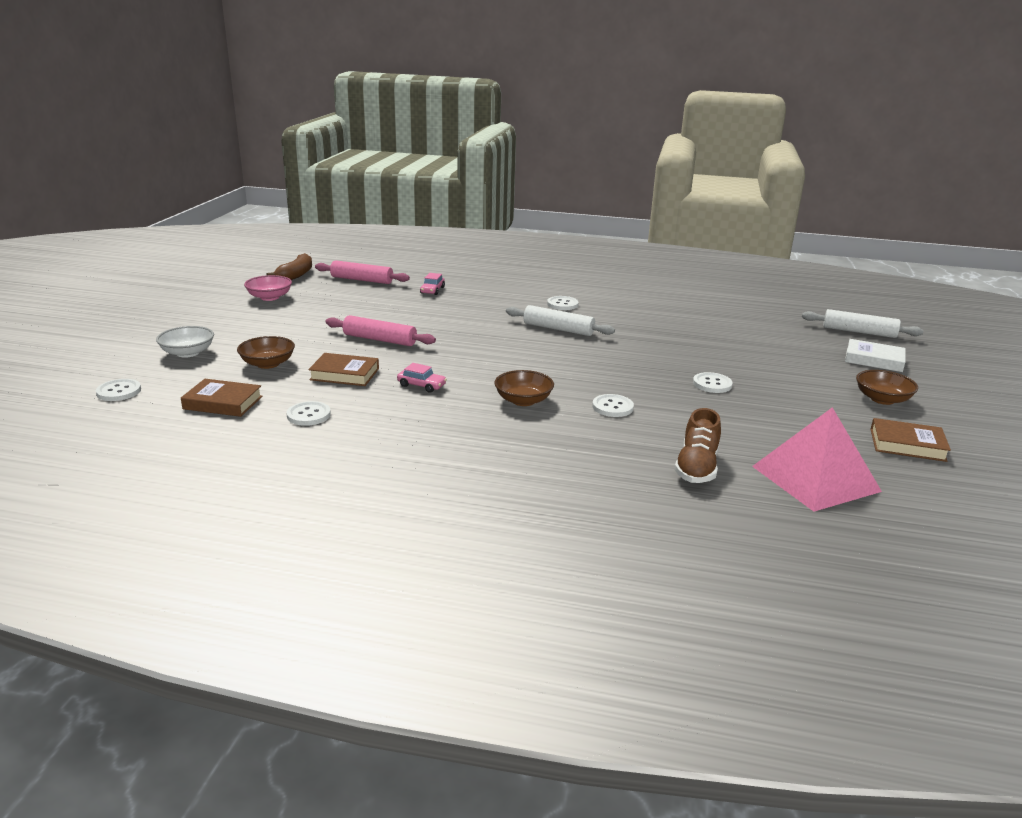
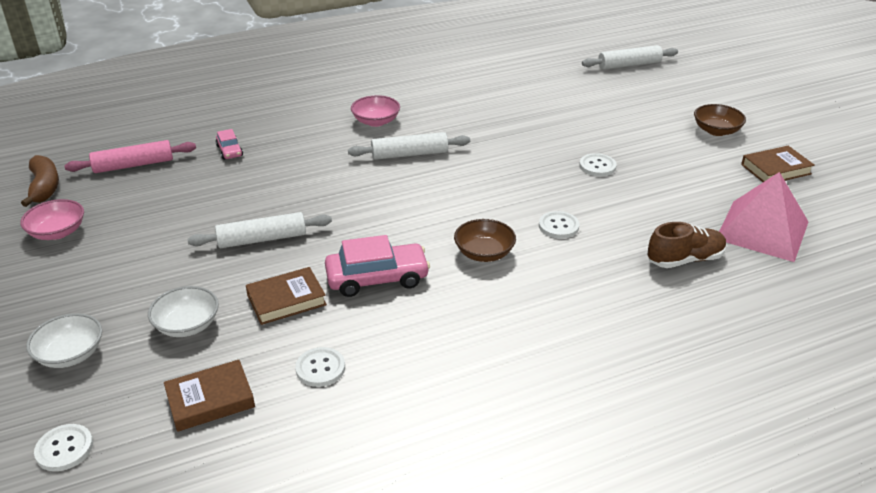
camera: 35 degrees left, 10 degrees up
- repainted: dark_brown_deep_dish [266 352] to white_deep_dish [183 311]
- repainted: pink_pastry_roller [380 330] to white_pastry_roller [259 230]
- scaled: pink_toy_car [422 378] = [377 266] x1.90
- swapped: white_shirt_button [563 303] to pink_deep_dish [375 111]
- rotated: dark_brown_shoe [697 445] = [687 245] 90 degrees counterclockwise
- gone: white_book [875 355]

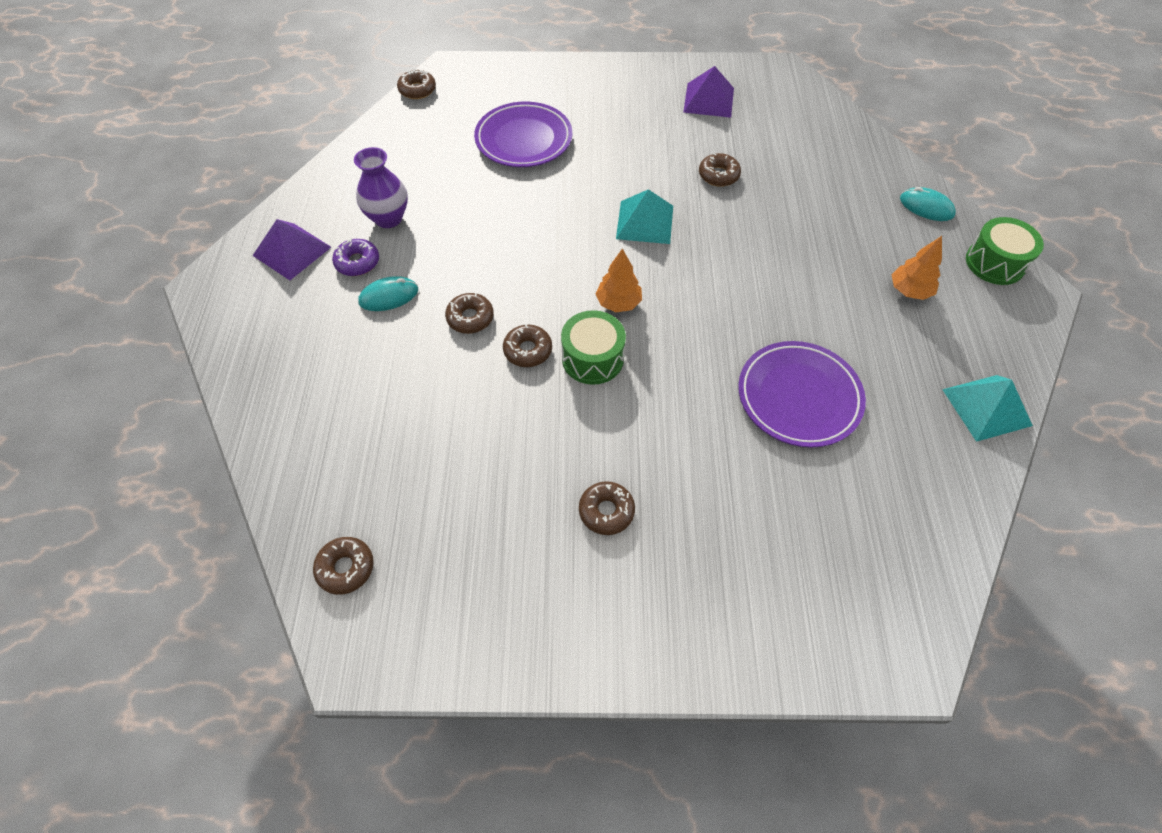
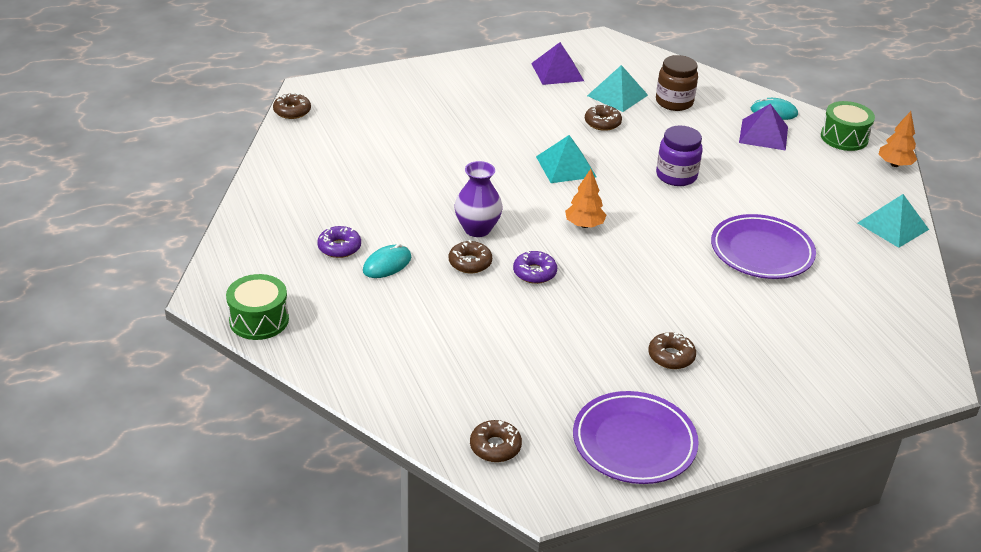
camera: 25 degrees left, 20 degrees down
- shifted: royal_purple_pyramid_shape [292 249] to [763 127]
- shifted: royal_purple_tall_vase [381 187] to [478 199]
- shifted: royal_purple_flat_dish [523 134] to [636 437]
- repainted: dark_brown_glazed_donut [527 345] to royal_purple_glazed_donut [535 267]
- shifted: leaf-green_snare_drum [593 347] to [257 307]
- shifted: orange_toy_tree [916 268] to [898 139]
- new: teal_pyramid_shape [617 88]
- new: dark_brown_jam_jar [677 83]
- new: royal_purple_jam_jar [679 155]

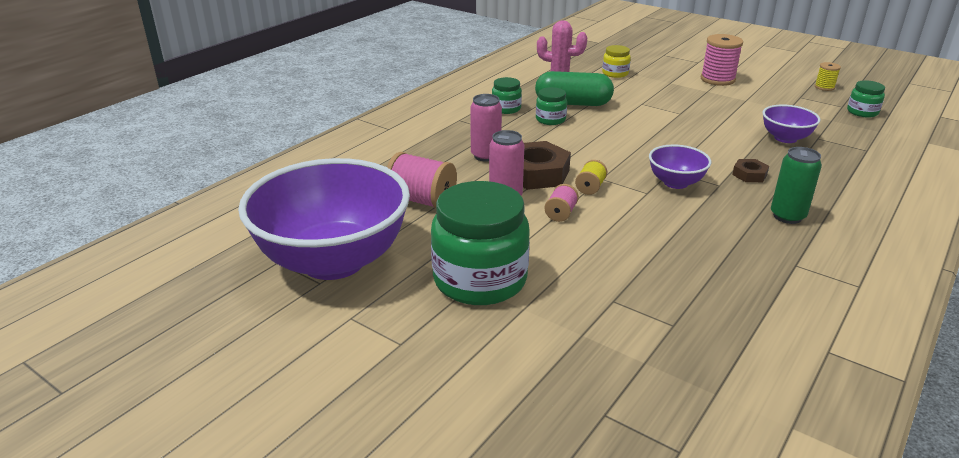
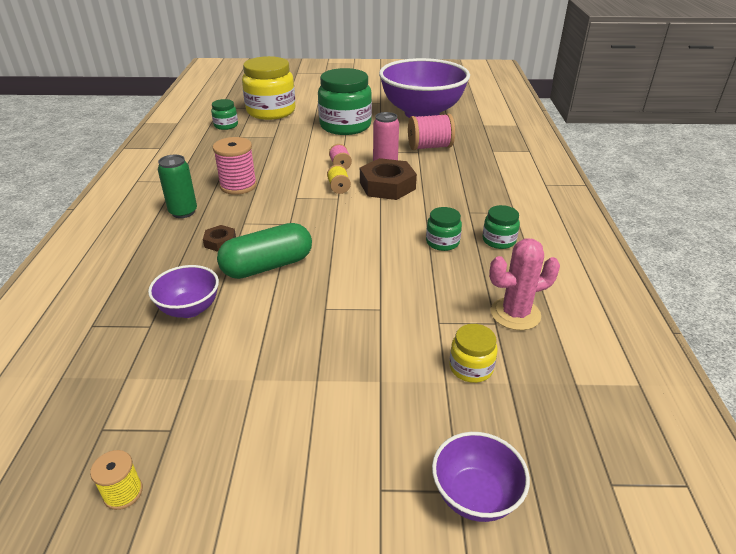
camera: 145 degrees right, 5 degrees up
- gone: pink_soda_can [486 127]
- shifted: leaf-green_pill_shape [574 88] to [264 251]
- shifted: royal_purple_deep_dish [680 166] to [481 477]
- shifted: pink_reel_of_thread [722 60] to [235 166]
- shifted: leaf-green_jam_jar [866 99] to [224 114]
- new: bright_yellow_jam_jar [268 88]

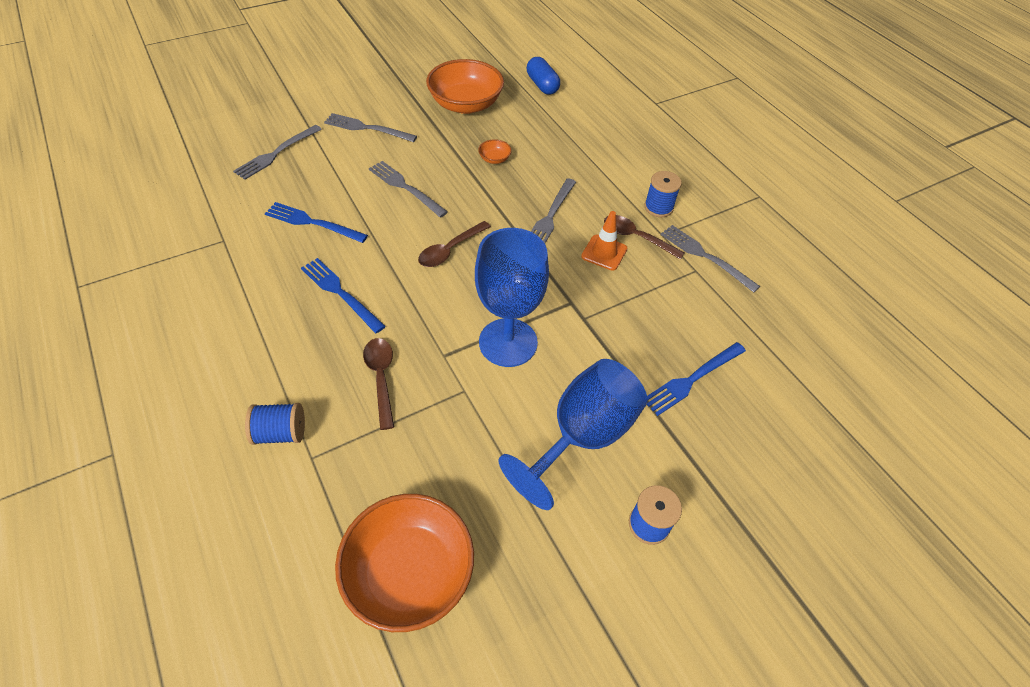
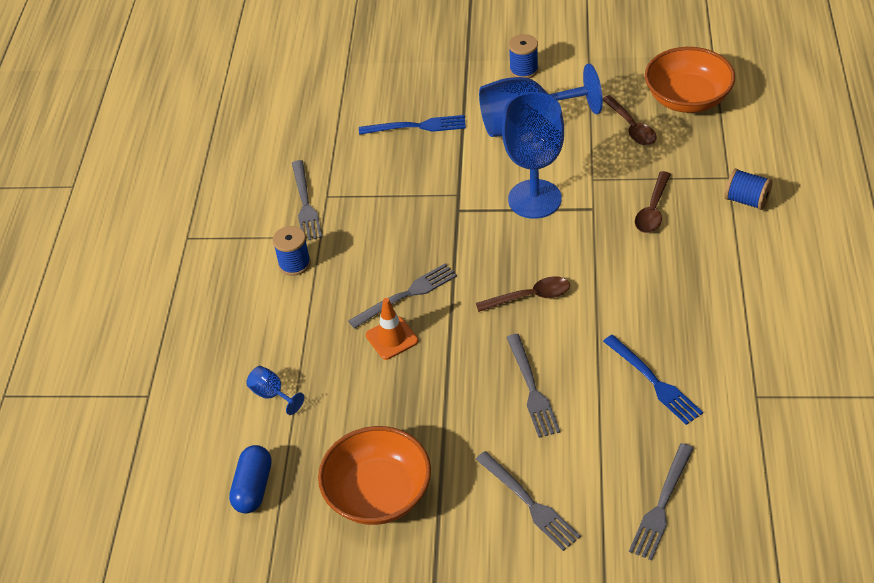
camera: 140 degrees left, 5 degrees down
- rotated: grey_table_fork [277 152] = [661 501] 135 degrees clockwise
- gone: royal_blue_table_fork [343 295]
- gone: orange_deep_dish [495 151]
- shifted: orange_safety_cone [604 241] to [392 329]
- shifted: dark_brown_tablespoon [644 237] to [630 120]
- new: royal_blue_goblet [275 390]

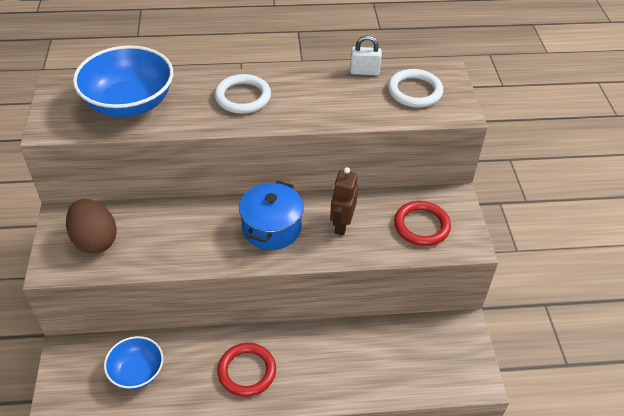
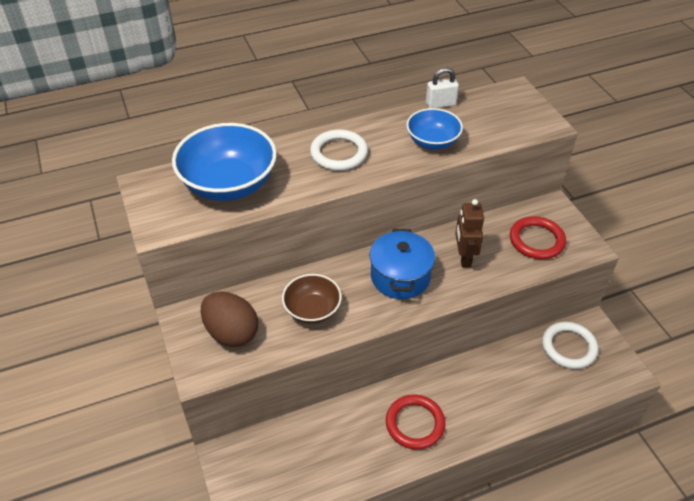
camera: 15 degrees left, 0 degrees up
- shifted: royal_blue_deep_dish [133 362] to [434 129]
- shifted: white_ring [415 88] to [570 345]
- new: dark_brown_deep_dish [312 299]

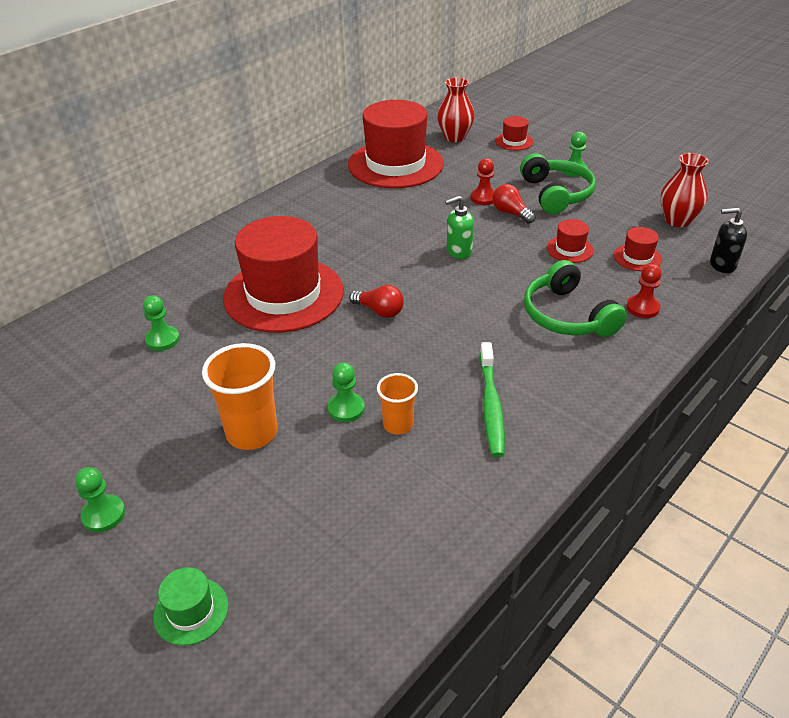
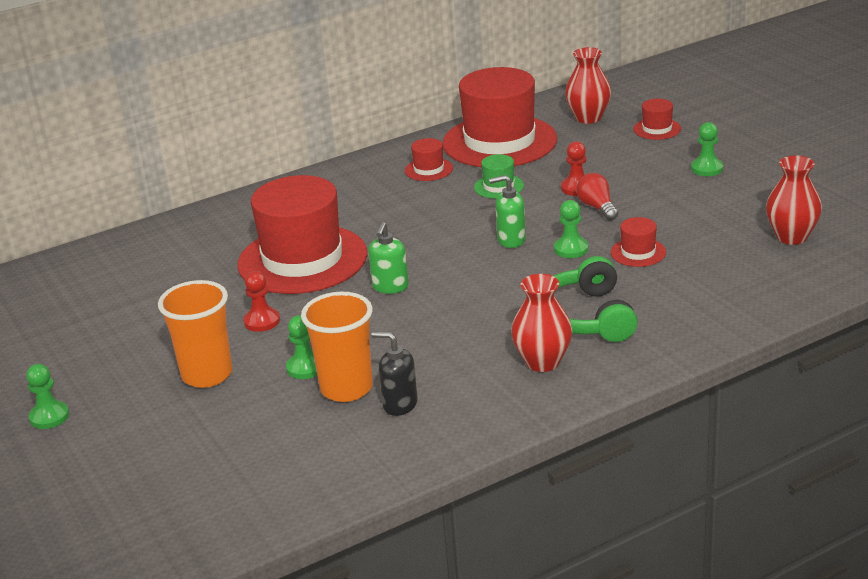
camera: 20 degrees right, 10 degrees down
- shifted: leaf-green_game_pawn [161 323] to [571 229]
- shifted: leaf-green_top_hat [190 606] to [499 176]
- swapped: crimson_lightbulb [376 301] to leaf-green_soap_pump [388 258]
- scaled: orange_tumbler [397 404] = [337 347] x1.70
- gone: leaf-green_tooth_brush [492 399]
- gone: leaf-green_over-ear_headphones [558 183]
- shifted: crimson_top_hat [638 249] to [429 159]
- shifted: crimson_game_pawn [644 291] to [261 301]
- shifted: ebony_soap_pump [728 240] to [394 373]
- new: crimson_tall_vase [541 323]

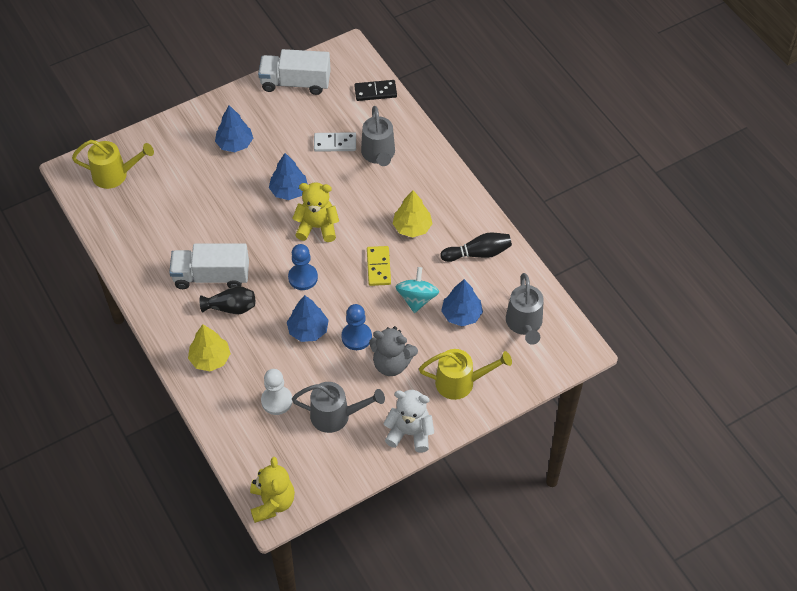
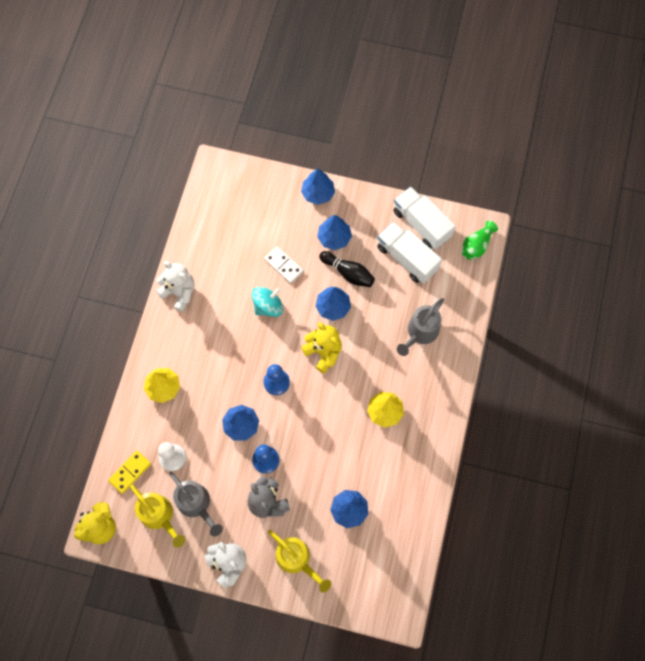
camera: 45 degrees right, 15 degrees up
- shifted: bright_yellow_watering_pot [113 164] to [157 516]
- shifted: white_truck [209 266] to [409 253]
- gone: ebony_tall_vase [227 300]
- shifted: white_domino_piece [335 142] to [284 265]
- gone: ebony_domino_piece [375 90]
- shifted: bright_yellow_domino_piece [379 266] to [129 472]
- shifted: teal_whirligig [417 290] to [267 302]
- shifted: ebony_tenpin [476 247] to [347 269]
- gone: grey_watering_pot [525 309]
- new: white_teddy [175 286]
- new: royal_blue_toy_tree [318 187]
- new: leaf-green_tall_vase [480 240]

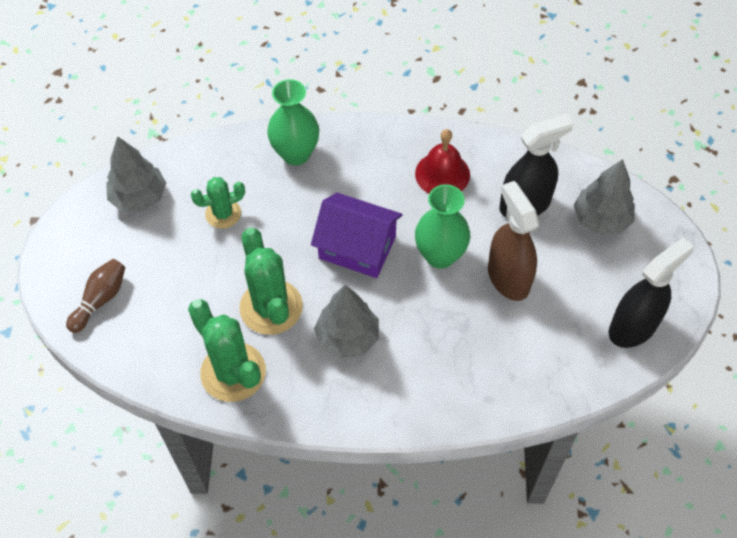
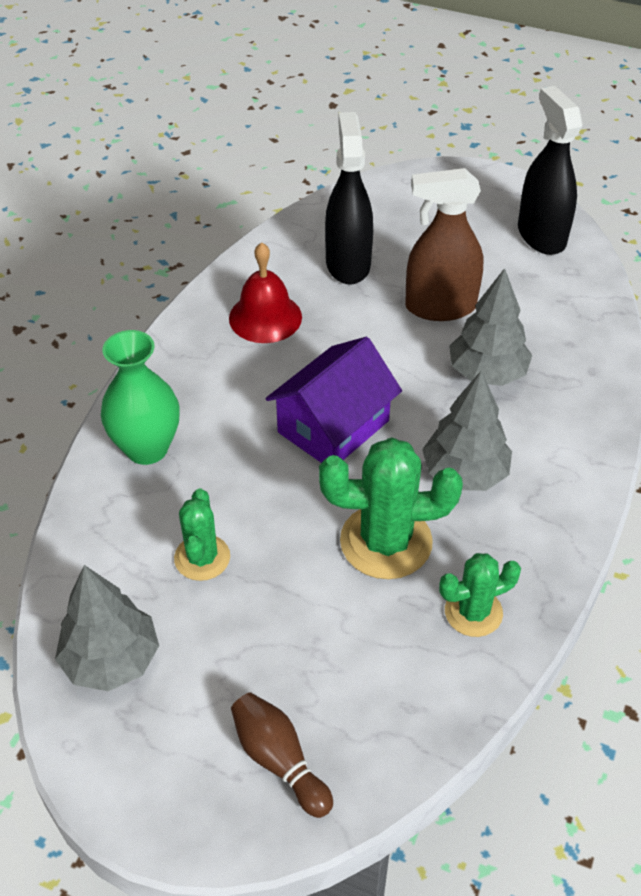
camera: 70 degrees left, 10 degrees down
- scaled: leaf-green_cactus [227 350] = [480 595] x0.60
- gone: leaf-green_tall_vase [442 226]
- shifted: grey_toy_tree [604 196] to [490 327]

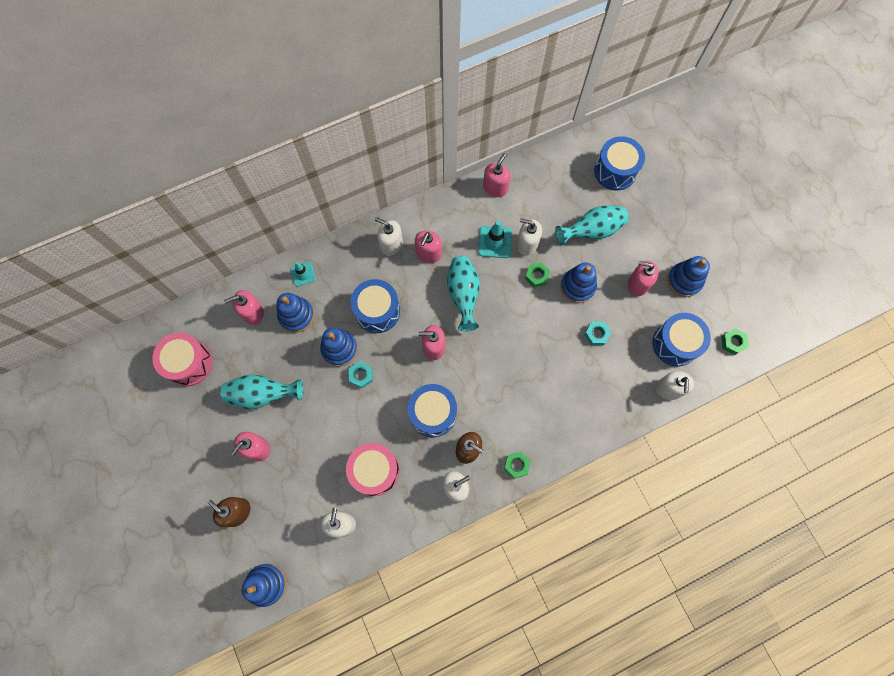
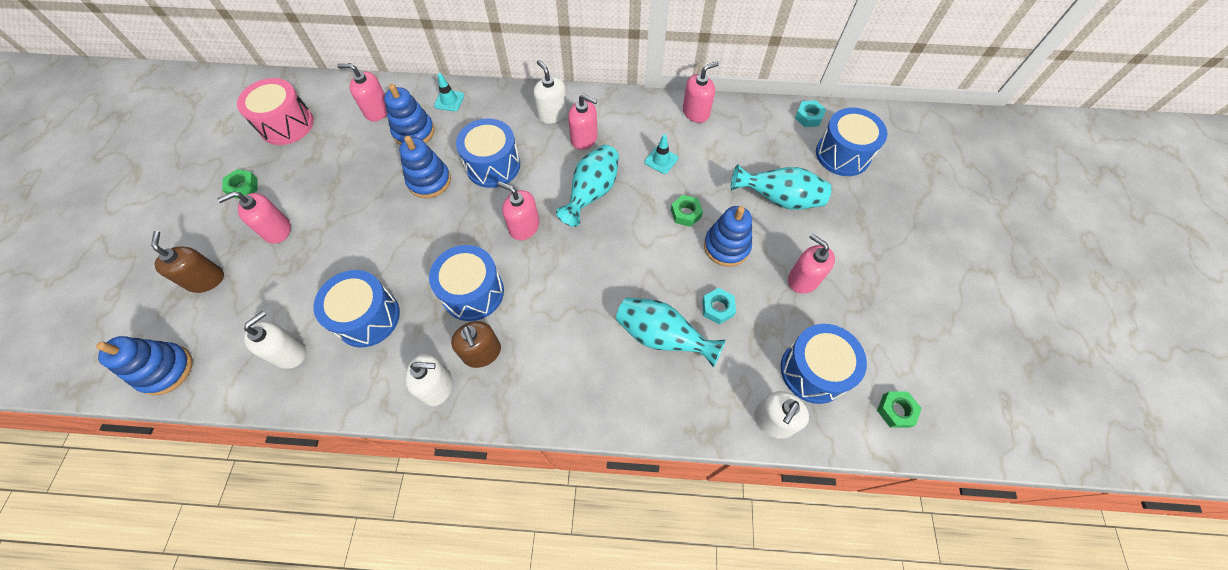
camera: 30 degrees right, 10 degrees down
- shifted: teal_tall_vase [261 391] to [671 333]
- repainted: pink_snare_drum [372 469] to royal_blue_snare_drum [357 308]
- shifted: teal_hexagon_nut [361 374] to [810 113]
- rotated: pink_soap_pump [428 246] = [583 122] 120 degrees counterclockwise
- scaled: teal_safety_cone [495 239] = [661 154] x0.67
- shifted: leaf-green_hexagon_nut [517 465] to [240 184]
- gone: white_soap_pump [529 237]
- gone: royal_blue_ring_stacker [688 276]

